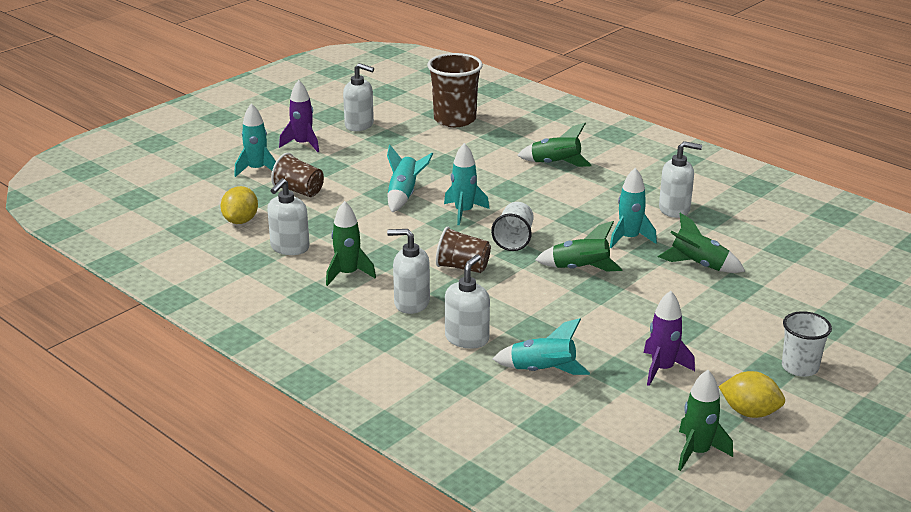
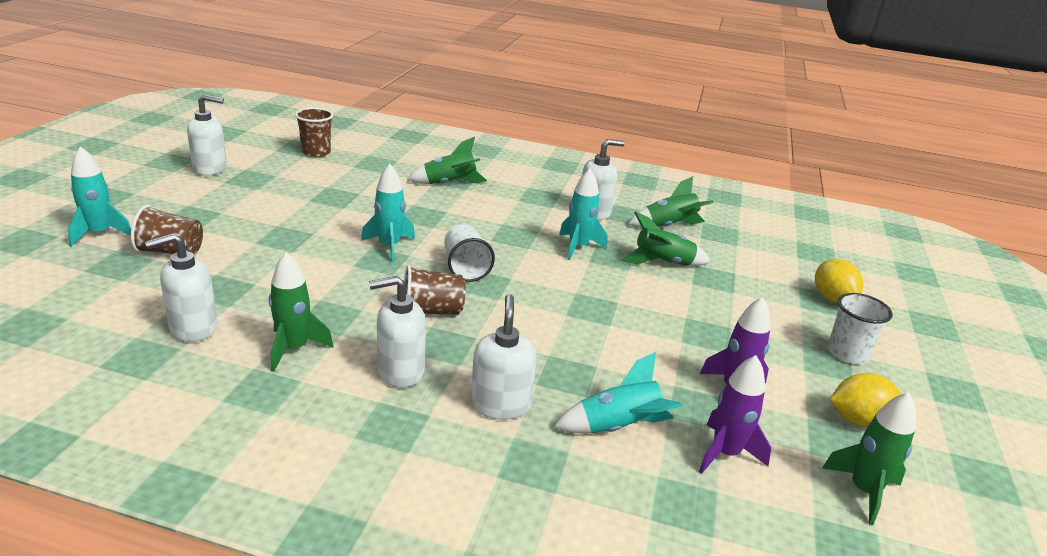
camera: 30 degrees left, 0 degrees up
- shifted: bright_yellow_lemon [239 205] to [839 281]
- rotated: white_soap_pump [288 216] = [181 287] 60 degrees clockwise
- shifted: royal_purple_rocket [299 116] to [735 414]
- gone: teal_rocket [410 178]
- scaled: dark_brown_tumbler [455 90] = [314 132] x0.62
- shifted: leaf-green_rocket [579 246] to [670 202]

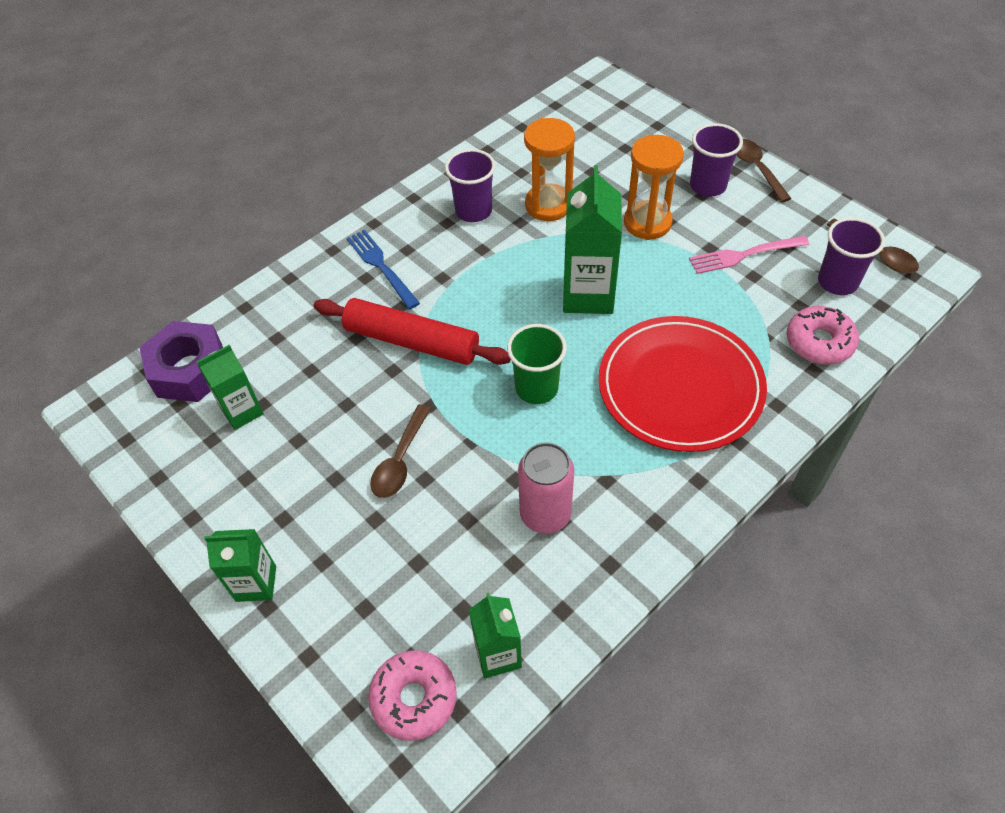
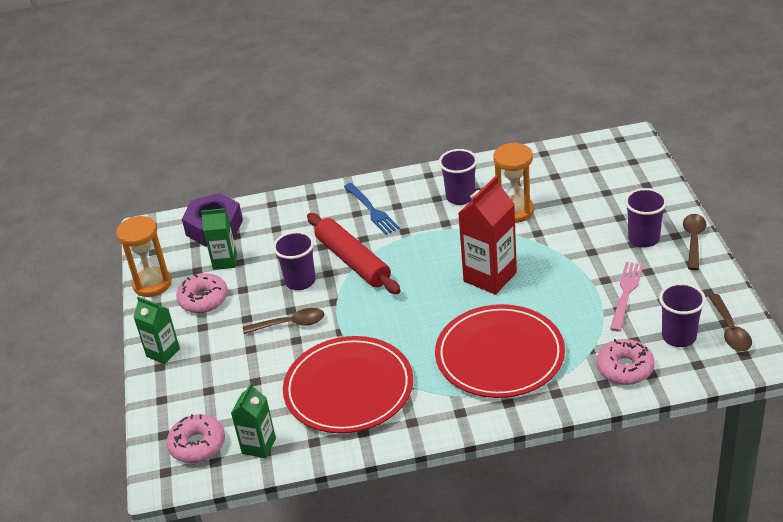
camera: 35 degrees right, 15 degrees down
- rotated: royal_blue_table_fork [383 269] = [372 209] 150 degrees clockwise
- rotated: dark_brown_tablespoon [400 451] = [283 321] 150 degrees counterclockwise
- gone: leaf-green_tumbler [537 364]
- swapped: pink_soda_can [546 488] to crimson_flat_dish [348 384]
- repainted: leaf-green_carton [592 239] to crimson_carton [487 235]
- shifted: orange_sandglass [654 187] to [144 256]
- rotated: pink_table_fork [749 255] = [627 297] 90 degrees clockwise
- new: pink_glazed_donut [202 293]
- new: royal_purple_tumbler [294 260]

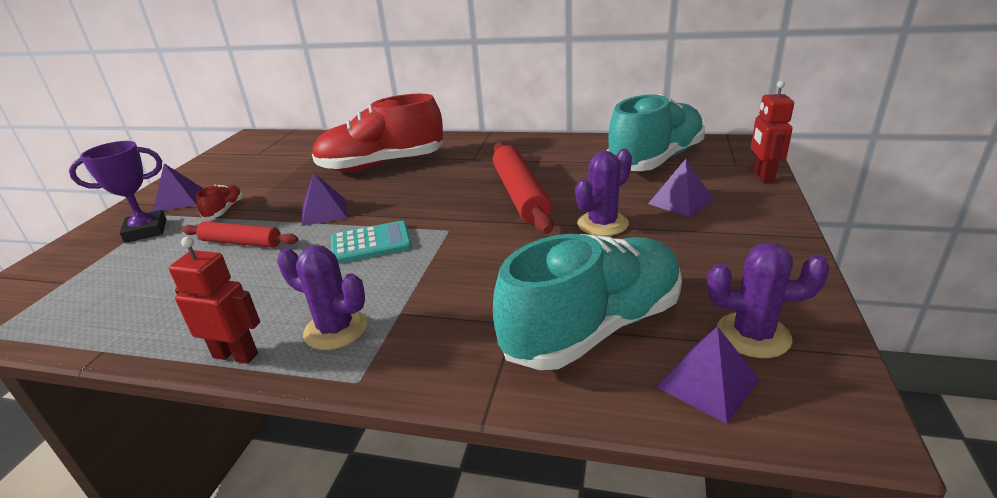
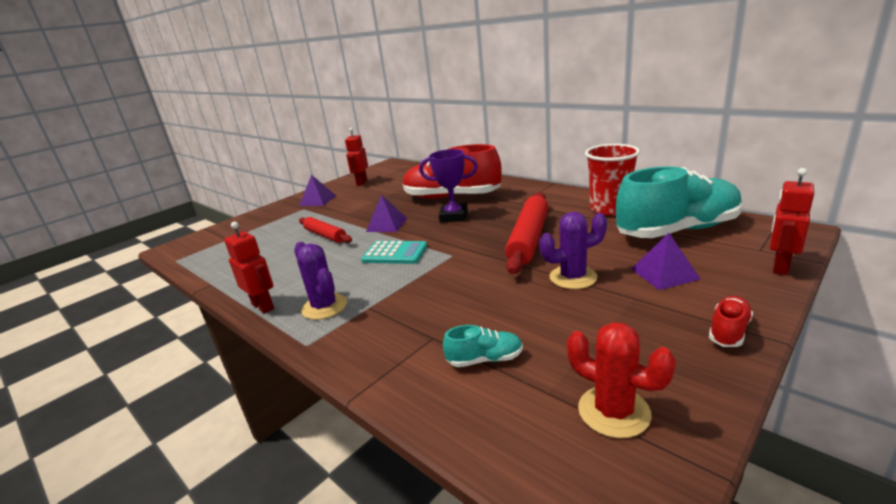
camera: 30 degrees right, 5 degrees down
- shifted: royal_purple_trophy [118 192] to [448 185]
- shifted: crimson_shoe [219 201] to [731 321]
- scaled: teal_shoe [587 302] = [483 346] x0.41
- gone: royal_purple_pyramid_shape [708 375]
- repainted: royal_purple_cactus [768 300] to crimson_cactus [621 380]
- new: crimson_robot [356 157]
- new: crimson_tumbler [612 180]

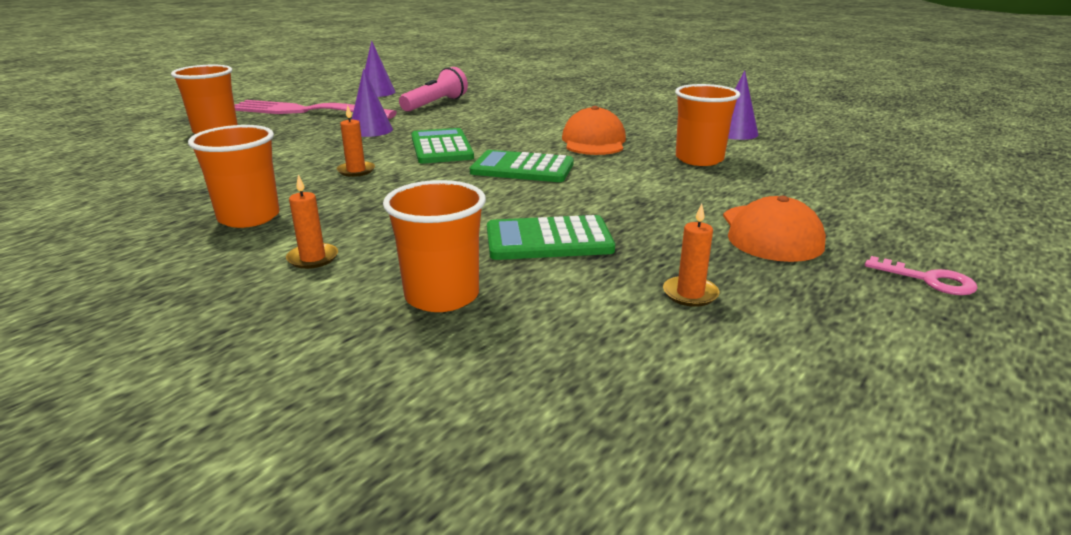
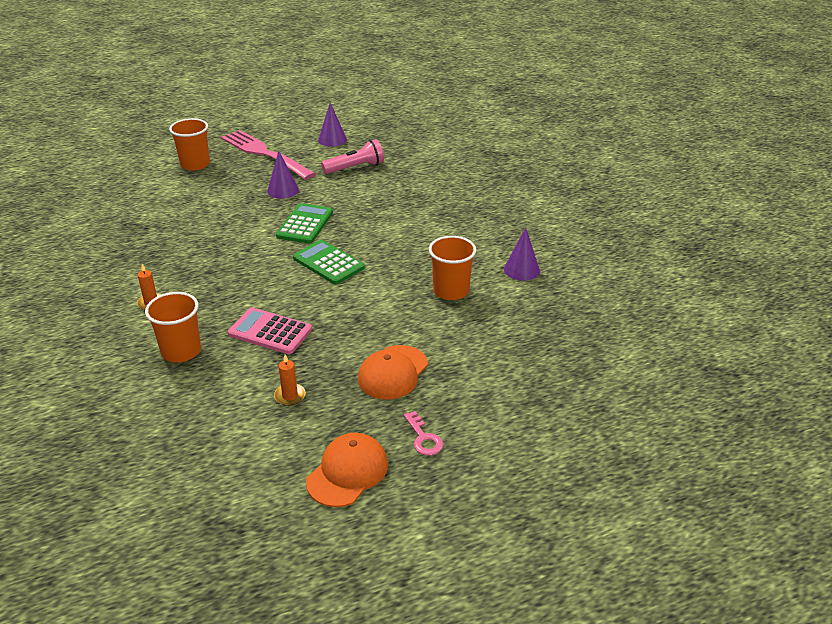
camera: 30 degrees right, 10 degrees up
- gone: orange_tumbler [234 176]
- gone: orange_pillar_candle [355 141]
- repainted: leaf-green_calculator [551 237] to pink_calculator [270 331]
- shifted: orange_cap [594 130] to [347 470]

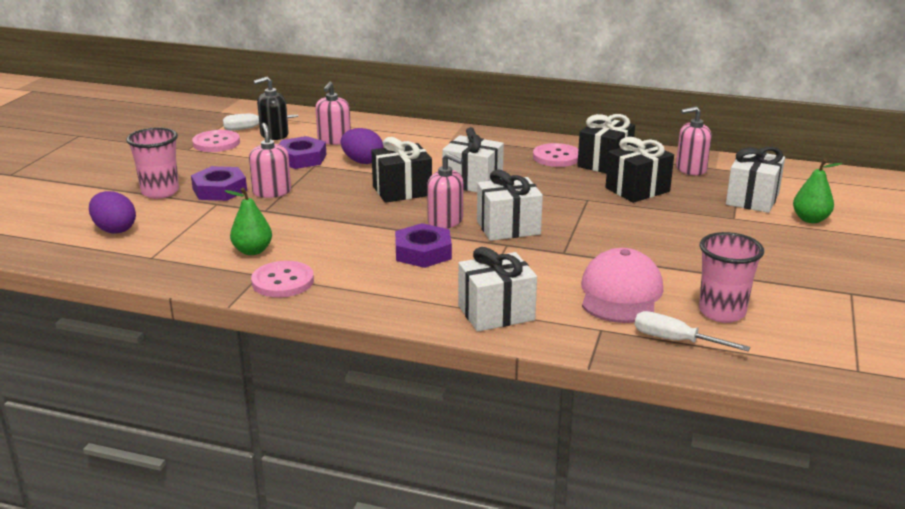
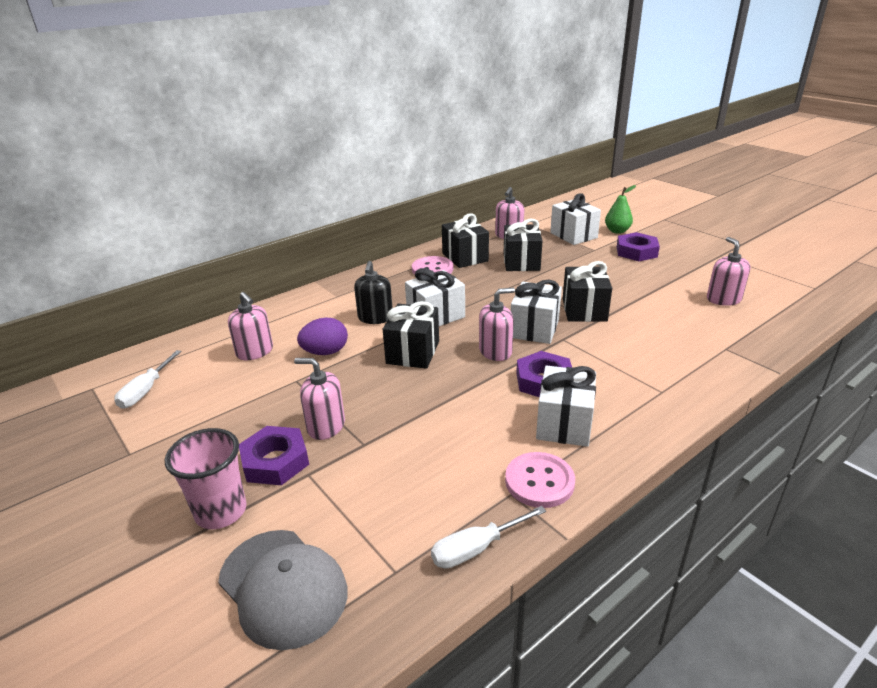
camera: 55 degrees left, 5 degrees up
- swapped: royal_purple_egg_shape [112 212] to grey_cap [282 590]
- gone: pink_shirt_button [216 141]
- gone: leaf-green_toy_pear [248 221]
- shifted: ebony_soap_pump [271 108] to [373 292]
- shifted: royal_purple_hexagon_nut [303 152] to [638 246]
- shifted: white_wrapped_gift [497 289] to [566 406]
- gone: pink_cap [622 285]
- shifted: white_flat_screwdriver [692 331] to [488 537]
- swapped: pink_tumbler [731 277] to pink_soap_pump [729 271]
- new: ebony_wrapped_gift [587 291]

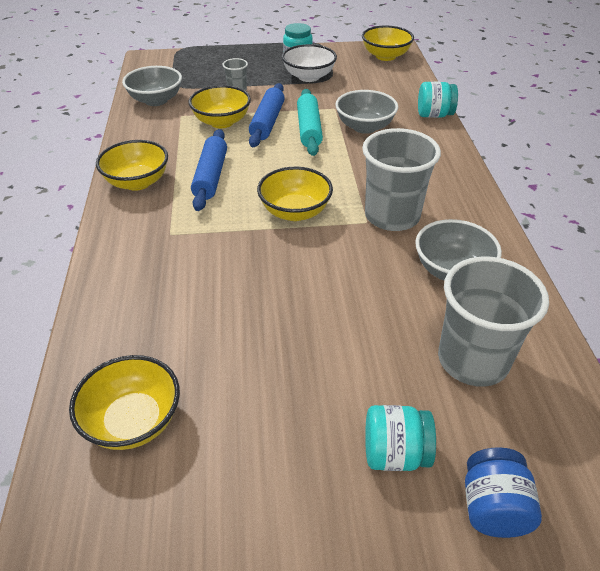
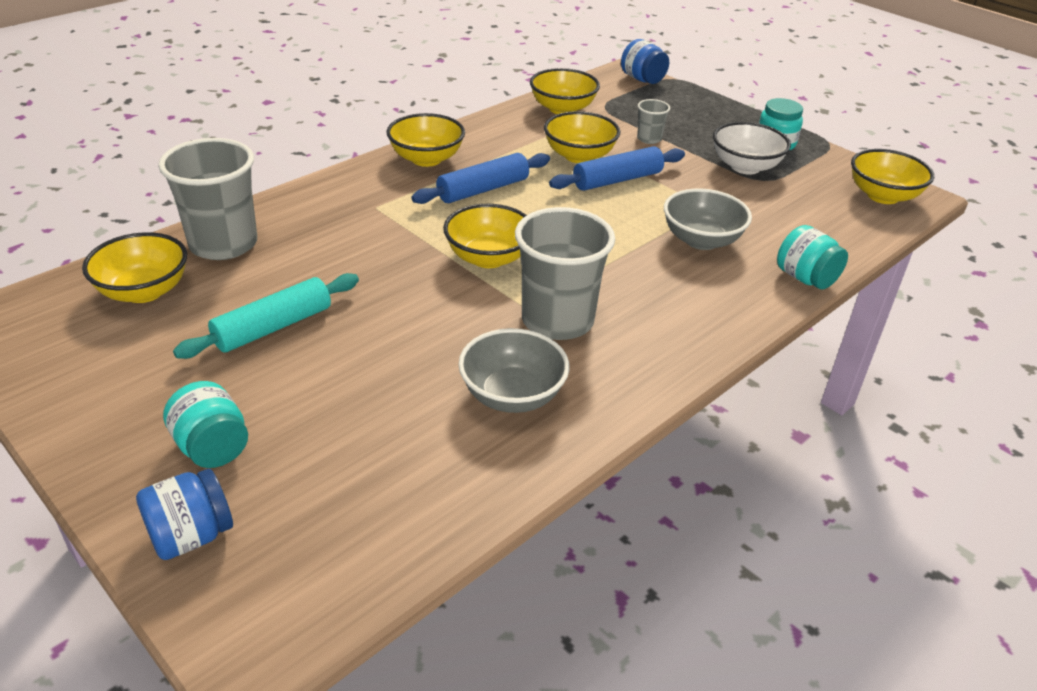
camera: 50 degrees right, 5 degrees down
- repainted: grey_deep_dish [152 86] to bright_yellow_deep_dish [565 91]
- shifted: teal_pastry_roller [310 122] to [266 316]
- shifted: grey_tumbler [493 322] to [207 199]
- new: royal_blue_jam_jar [645 61]

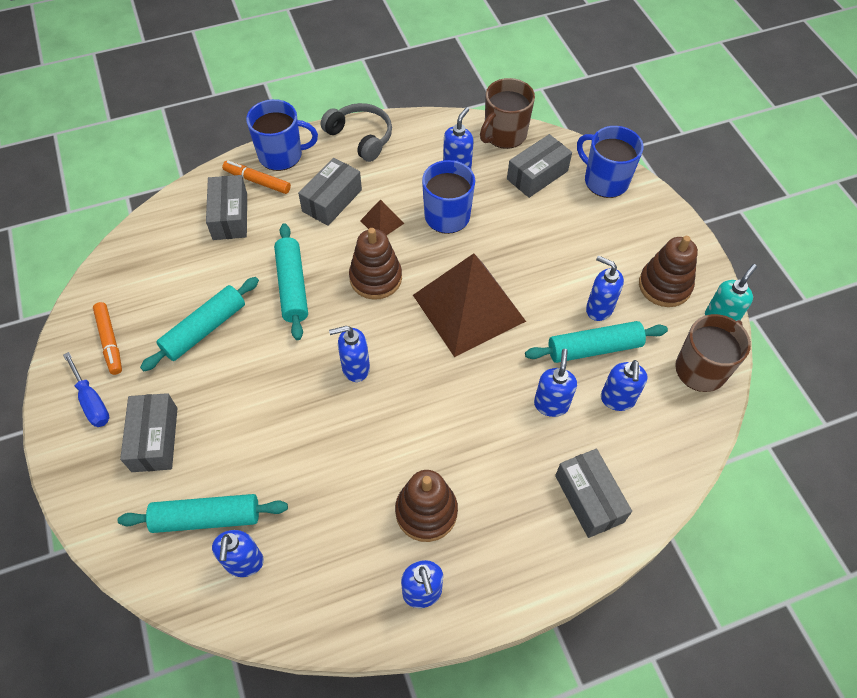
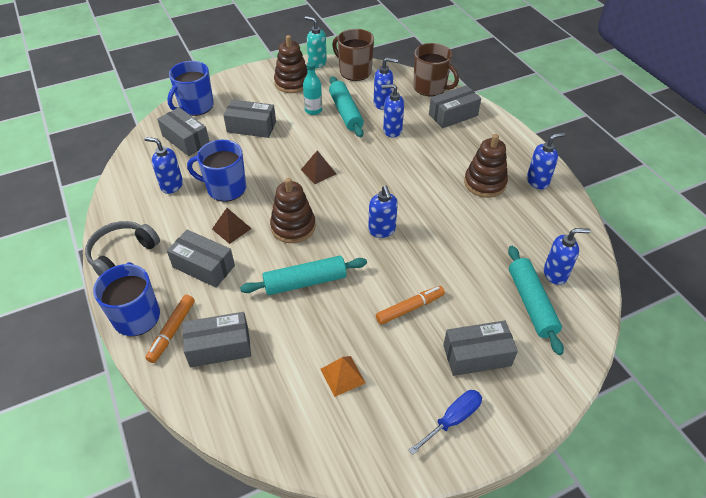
camera: 95 degrees left, 10 degrees down
- shifted: orange_marker_pen [107 338] to [410 305]
- gone: teal_pastry_roller [199 324]
- scaled: dark_brown_pyramid_shape [469 305] = [318 167] x0.41
- shifted: dark_brown_coffee_mug [507 113] to [436 69]
- swapped: royal_blue_soap_pump [605 288] to teal_drink_bottle [312 88]
- new: grey_parcel [249 119]
- new: orange_pyramid_shape [342 376]

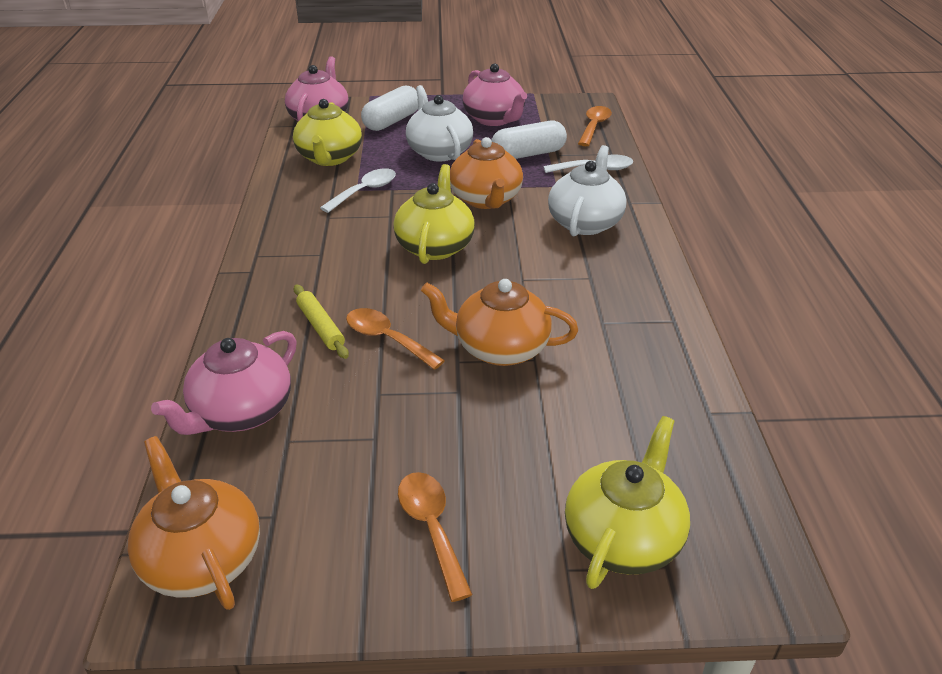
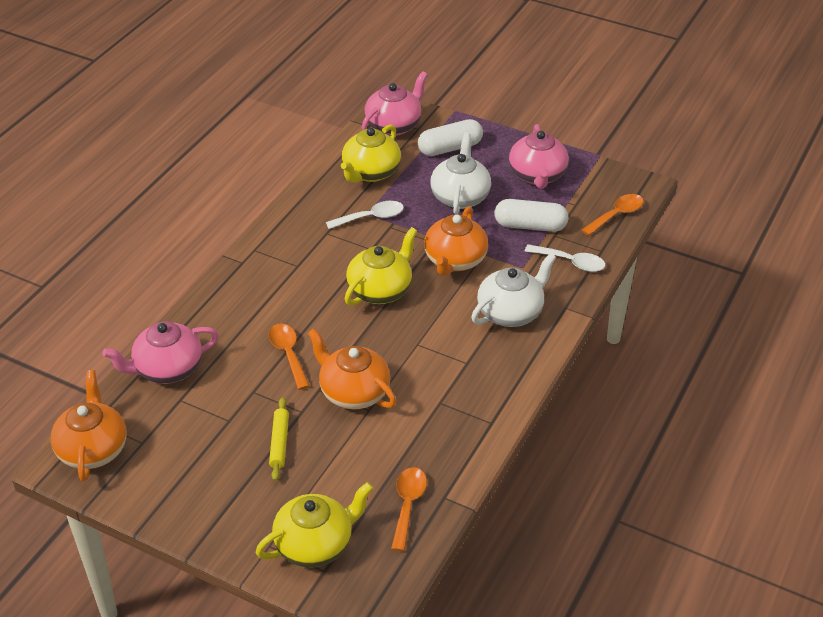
camera: 30 degrees right, 5 degrees up
- shifted: bright_yellow_pastry_roller [321 322] to [279 439]
- shifted: orange_tablespoon [435 537] to [409 509]

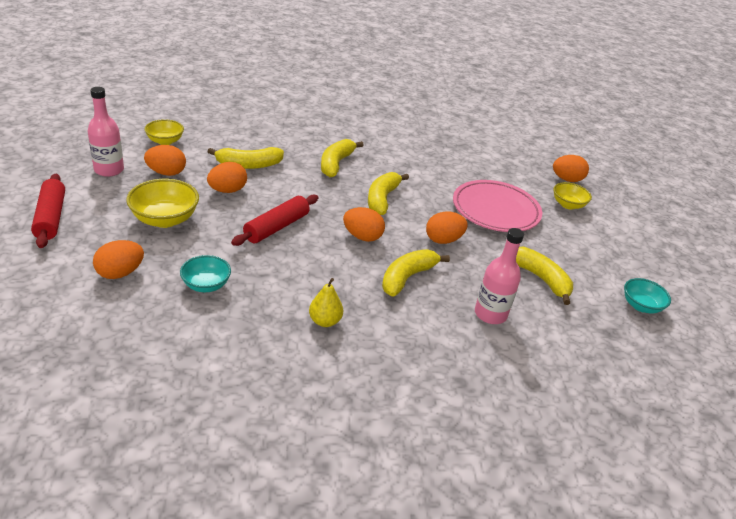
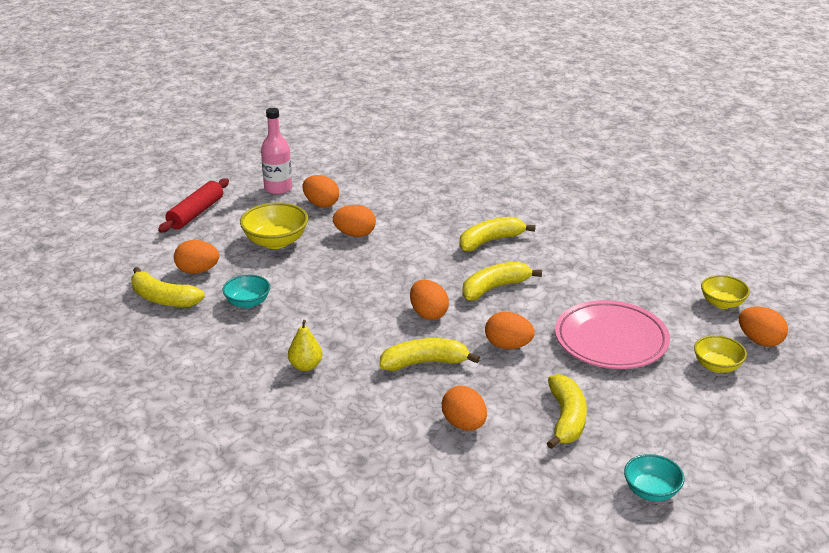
camera: 45 degrees right, 5 degrees down
- shifted: bright_yellow_deep_dish [164 132] to [725 292]
- shifted: bright_yellow_banana [245 158] to [168 287]
- gone: crimson_pastry_roller [274 220]
- swapped: pink_drink_bottle [499 276] to orange_egg_shape [464 408]

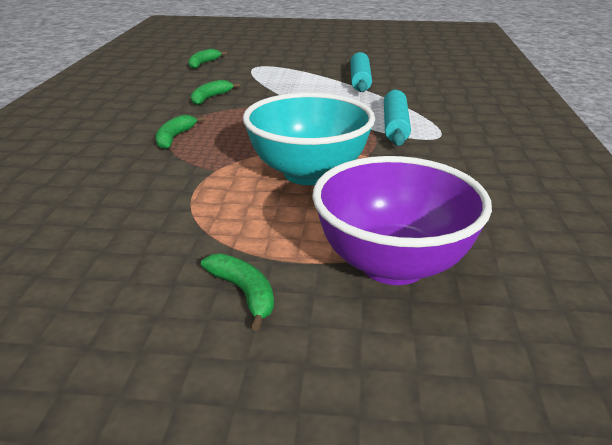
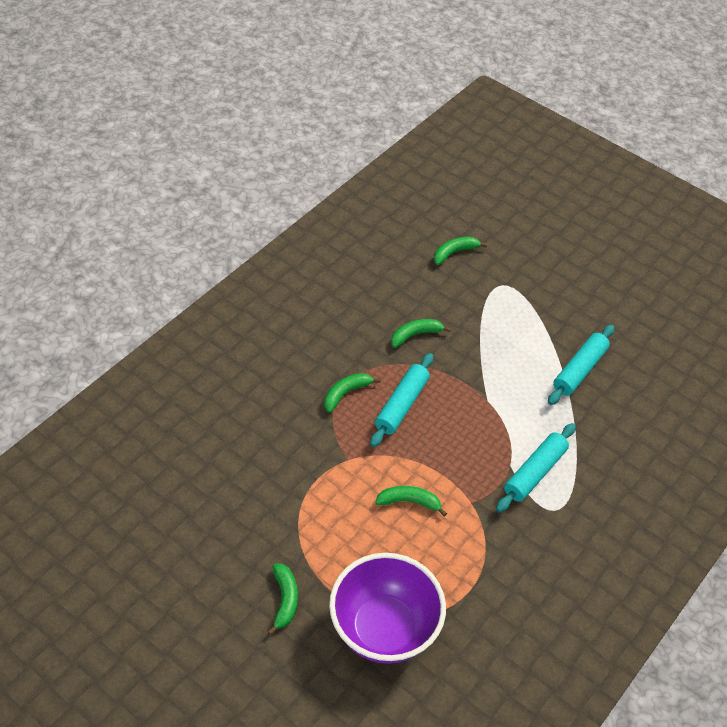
camera: 30 degrees right, 20 degrees up
- swapped: teal_deep_dish [309 139] to leaf-green_banana [411 501]
- new: teal_pastry_roller [401 400]

